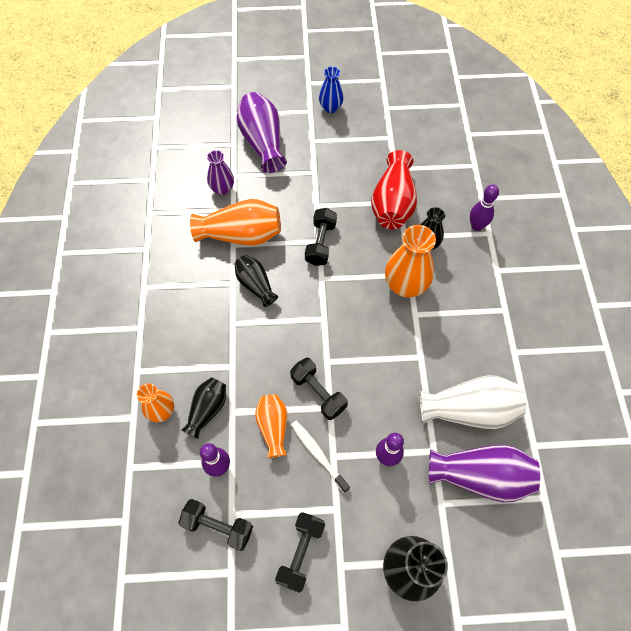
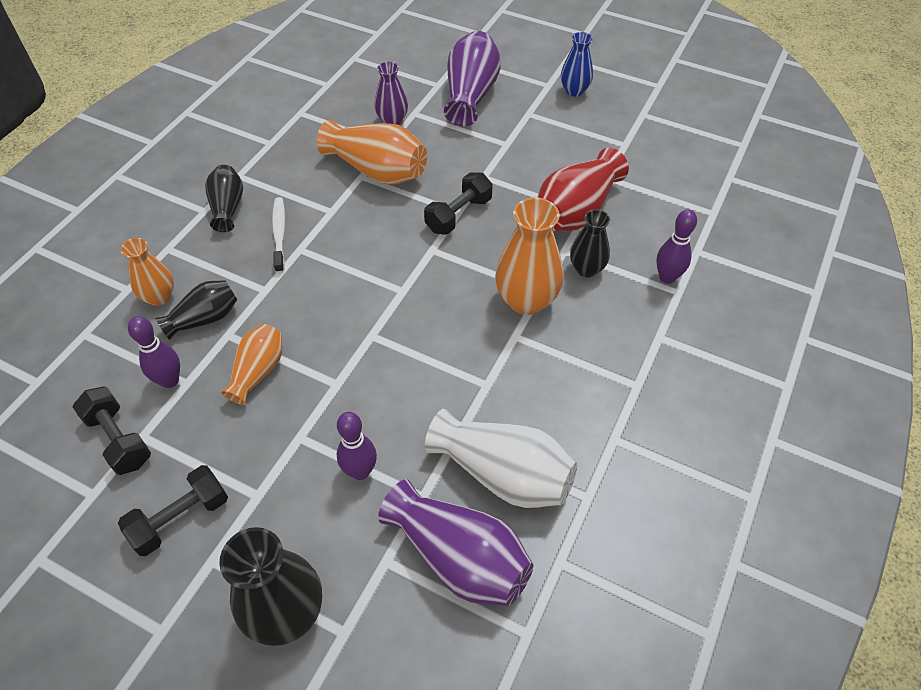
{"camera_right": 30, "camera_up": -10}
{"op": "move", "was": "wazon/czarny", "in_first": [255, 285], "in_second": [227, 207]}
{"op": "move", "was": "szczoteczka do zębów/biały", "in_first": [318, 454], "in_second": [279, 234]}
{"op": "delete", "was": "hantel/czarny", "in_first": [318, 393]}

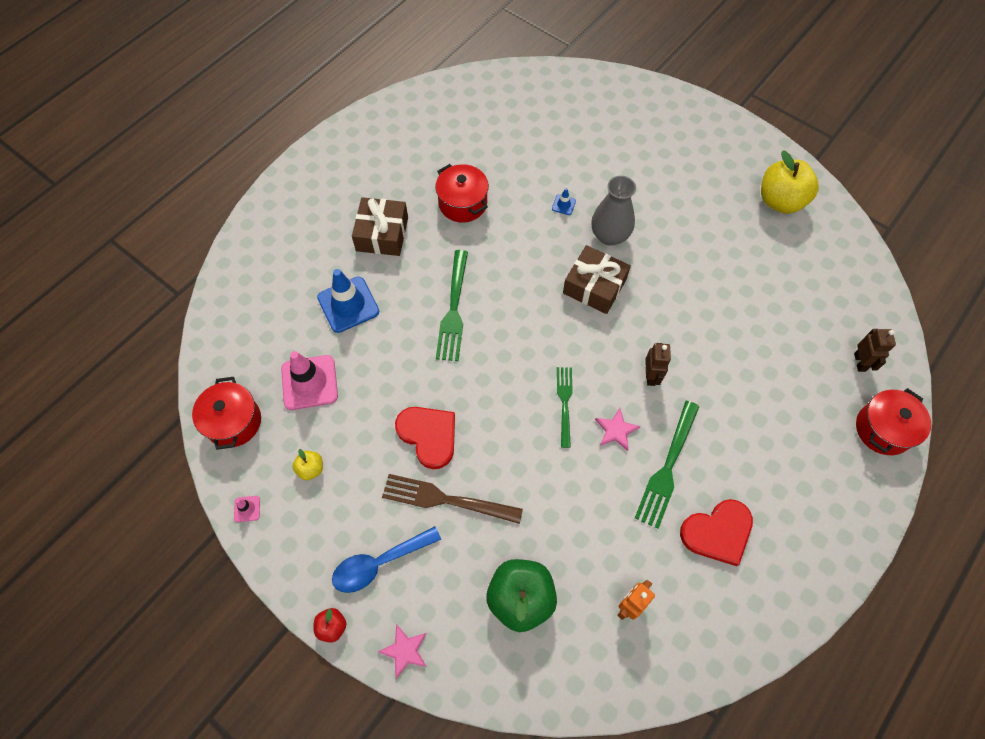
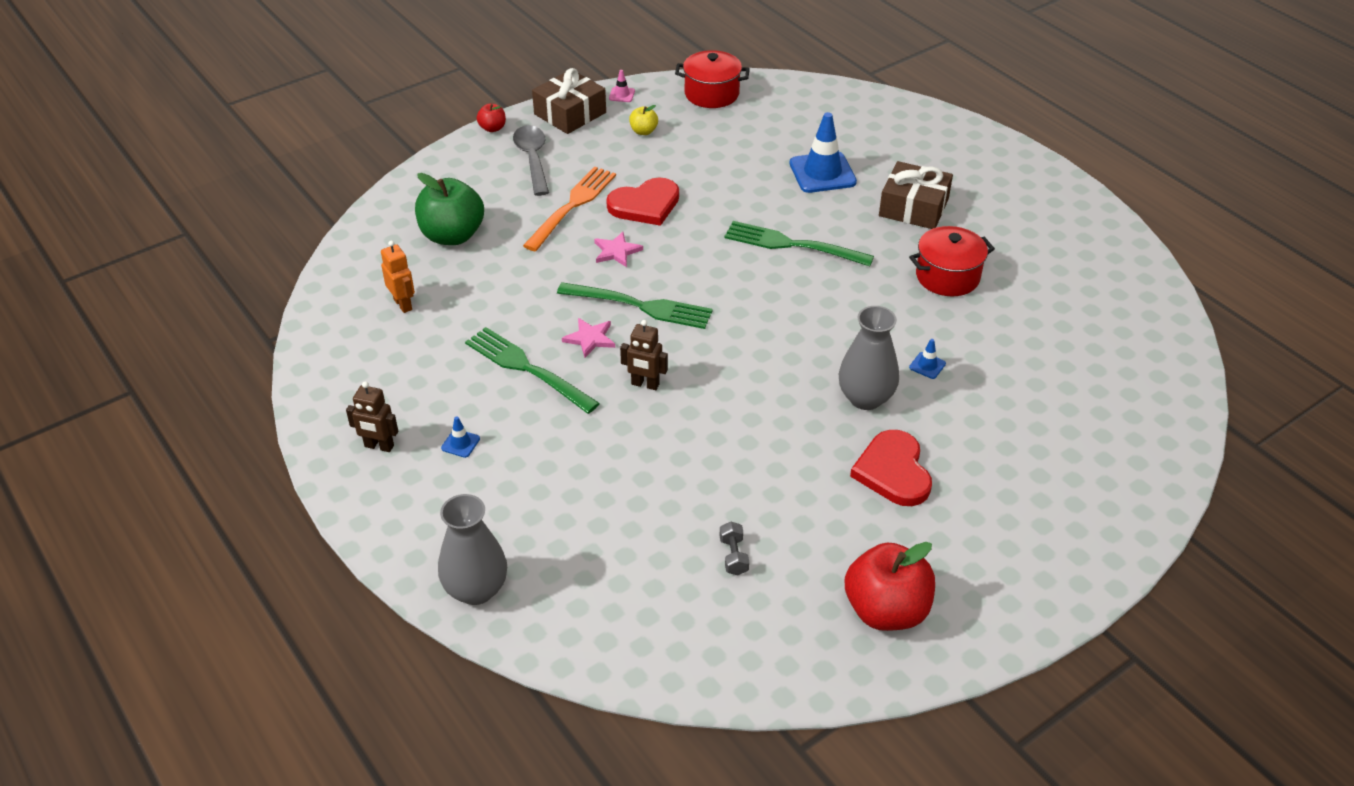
{"camera_right": 105, "camera_up": -20}
{"op": "move", "was": "robot/brązowy", "in_first": [860, 362], "in_second": [379, 446]}
{"op": "replace", "was": "garnek/czerwony", "now": "wazon/szary", "in_first": [883, 429], "in_second": [476, 589]}
{"op": "insert", "now": "pachołek/niebieski", "in_second": [460, 443]}
{"op": "recolor", "was": "łyżka/niebieski", "now": "łyżka/szary", "in_first": [379, 563], "in_second": [532, 159]}
{"op": "recolor", "was": "widelec/brązowy", "now": "widelec/pomarańczowy", "in_first": [445, 499], "in_second": [572, 205]}
{"op": "move", "was": "prezent/brązowy", "in_first": [594, 286], "in_second": [570, 113]}
{"op": "resize", "was": "widelec/zielony", "in_first": [564, 402], "in_second": [641, 306], "ratio": 1.54}
{"op": "move", "was": "gwiazda/różowy", "in_first": [405, 650], "in_second": [616, 251]}
{"op": "insert", "now": "hantel/szary", "in_second": [733, 556]}
{"op": "recolor", "was": "jabłko/żółty", "now": "jabłko/czerwony", "in_first": [780, 201], "in_second": [886, 610]}
{"op": "move", "was": "serce/czerwony", "in_first": [717, 532], "in_second": [893, 471]}
{"op": "delete", "was": "pachołek/różowy", "in_first": [309, 382]}

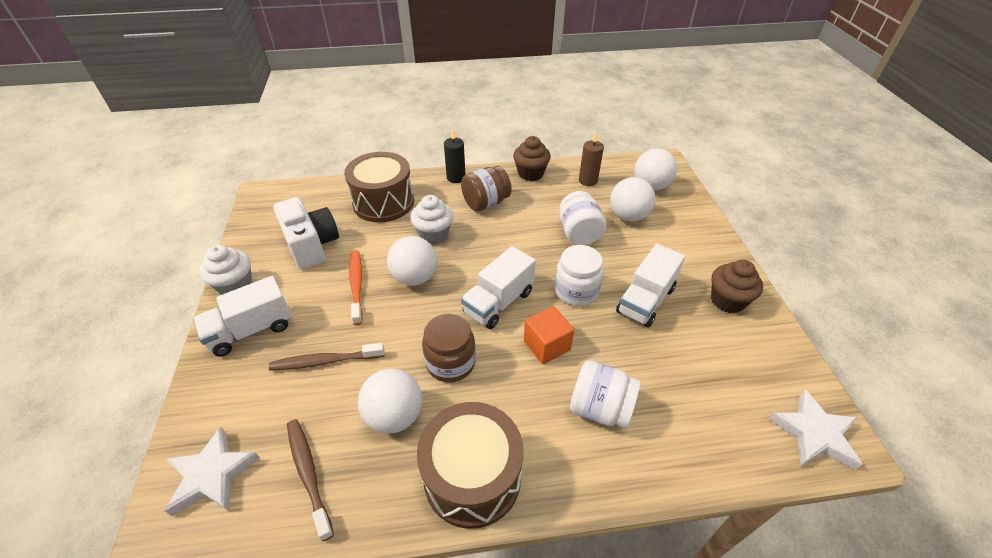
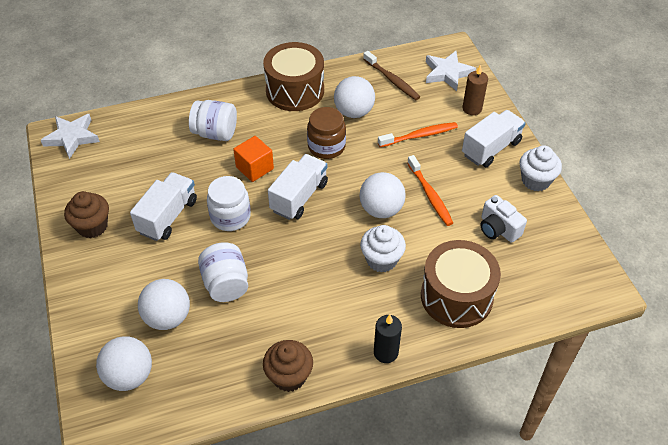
{"camera_right": 170, "camera_up": 5}
{"op": "recolor", "was": "szczoteczka do zębów/brązowy", "now": "szczoteczka do zębów/pomarańczowy", "in_first": [325, 361], "in_second": [419, 135]}
{"op": "move", "was": "świeca/brązowy", "in_first": [588, 180], "in_second": [472, 109]}
{"op": "resize", "was": "aparat fotograficzny/biały", "in_first": [311, 245], "in_second": [498, 229], "ratio": 0.65}
{"op": "delete", "was": "słoik/brązowy", "in_first": [486, 203]}

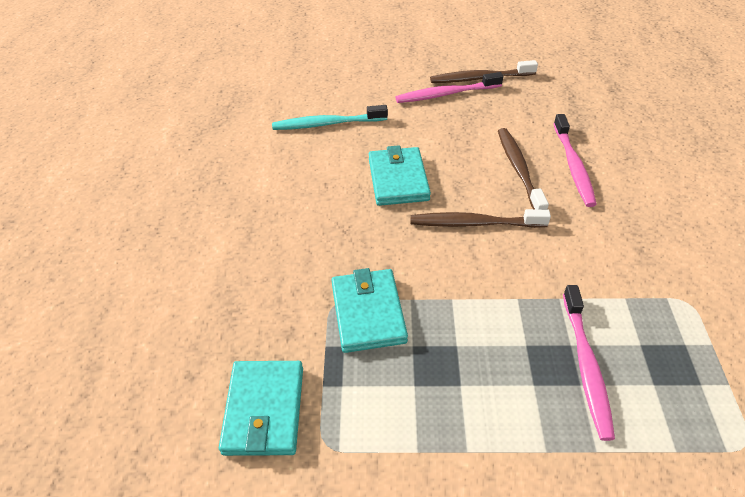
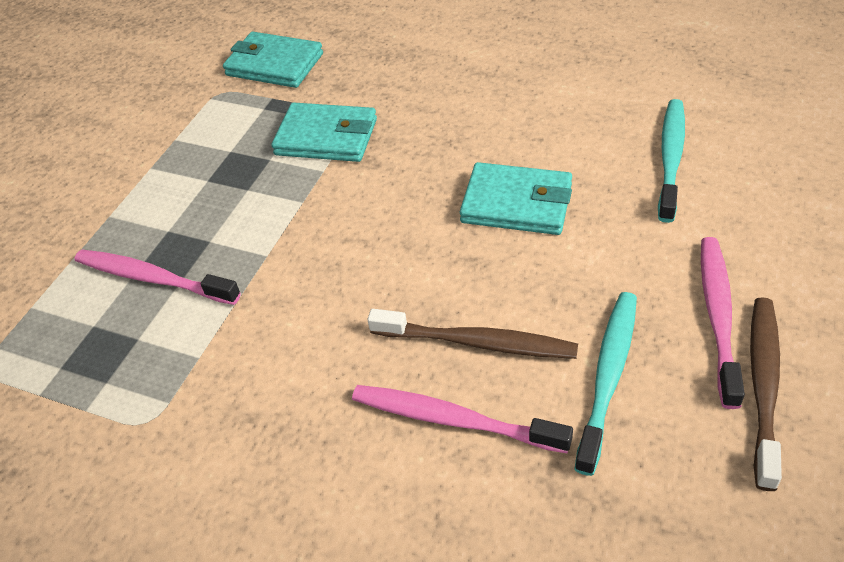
{"camera_right": 115, "camera_up": 0}
{"op": "insert", "now": "szczoteczka do zębów/turkusowy", "in_second": [608, 376]}
{"op": "delete", "was": "szczoteczka do zębów/brązowy", "in_first": [474, 223]}

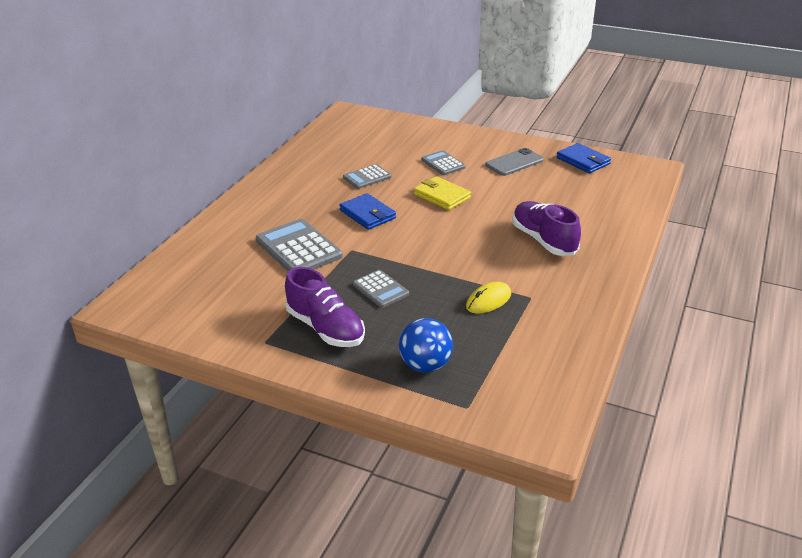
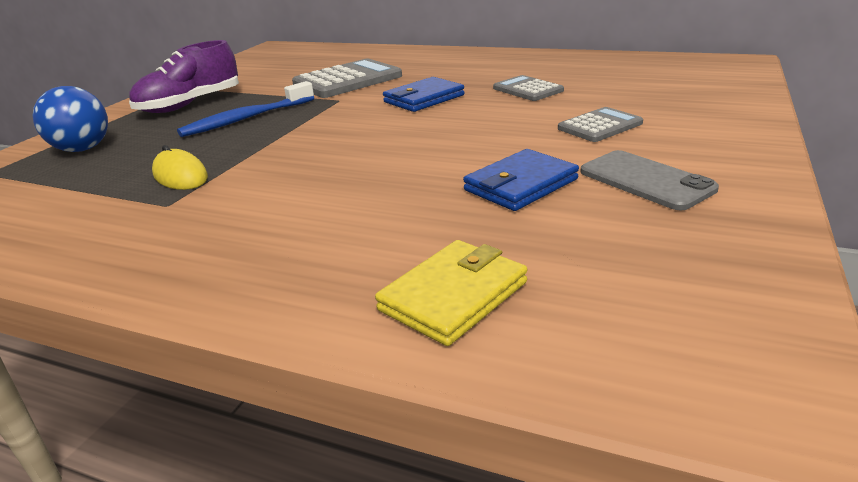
{"camera_right": 90, "camera_up": -5}
{"op": "replace", "was": "kalkulator/szary", "now": "szczoteczka do zębów/niebieski", "in_first": [380, 289], "in_second": [246, 119]}
{"op": "move", "was": "portfel/żółty", "in_first": [442, 196], "in_second": [453, 296]}
{"op": "move", "was": "portfel/niebieski", "in_first": [583, 161], "in_second": [521, 185]}
{"op": "delete", "was": "but/fioletowy", "in_first": [543, 240]}

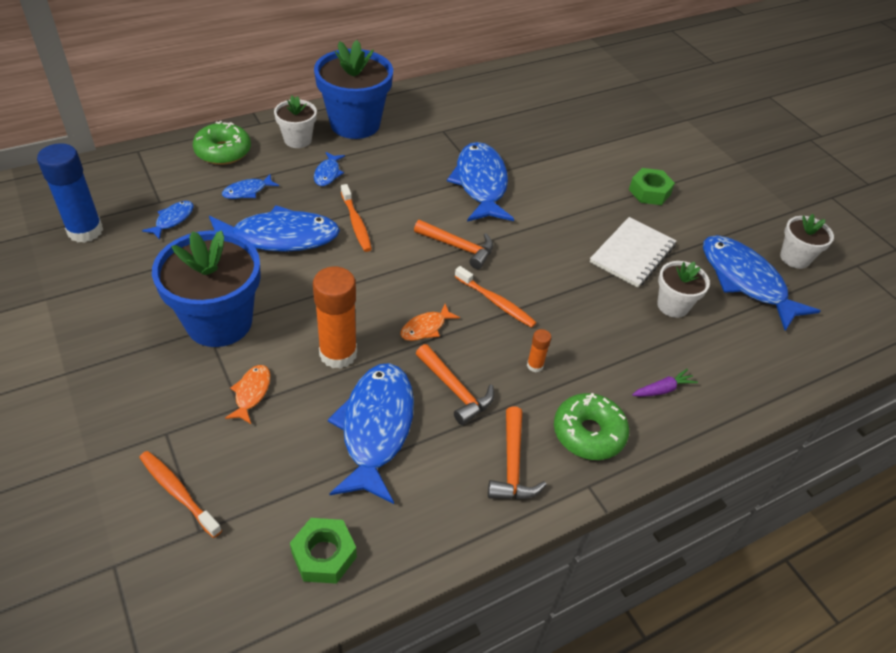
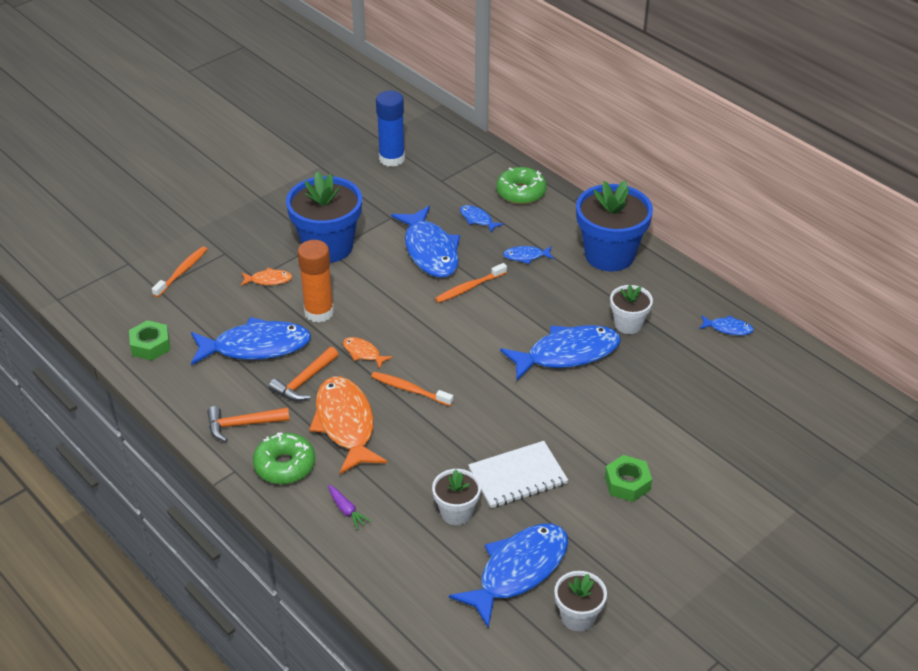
{"camera_right": 80, "camera_up": -5}
{"op": "replace", "was": "klej w sztyfcie/pomarańczowy", "now": "ryba/pomarańczowy", "in_first": [535, 365], "in_second": [345, 424]}
{"op": "rotate", "was": "szczoteczka do zębów/pomarańczowy", "in_first": [496, 302], "in_second": [409, 389], "clockwise": 90}
{"op": "rotate", "was": "zeszyt/biały", "in_first": [632, 254], "in_second": [517, 476], "clockwise": -45}
{"op": "move", "was": "doniczka/biały", "in_first": [298, 140], "in_second": [628, 324]}
{"op": "move", "was": "ryba/niebieski", "in_first": [173, 220], "in_second": [728, 328]}
{"op": "delete", "was": "młotek/pomarańczowy", "in_first": [458, 247]}

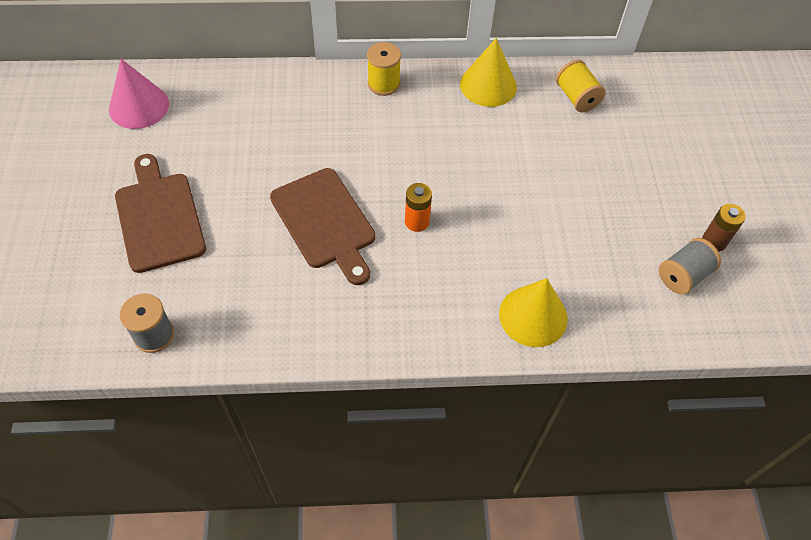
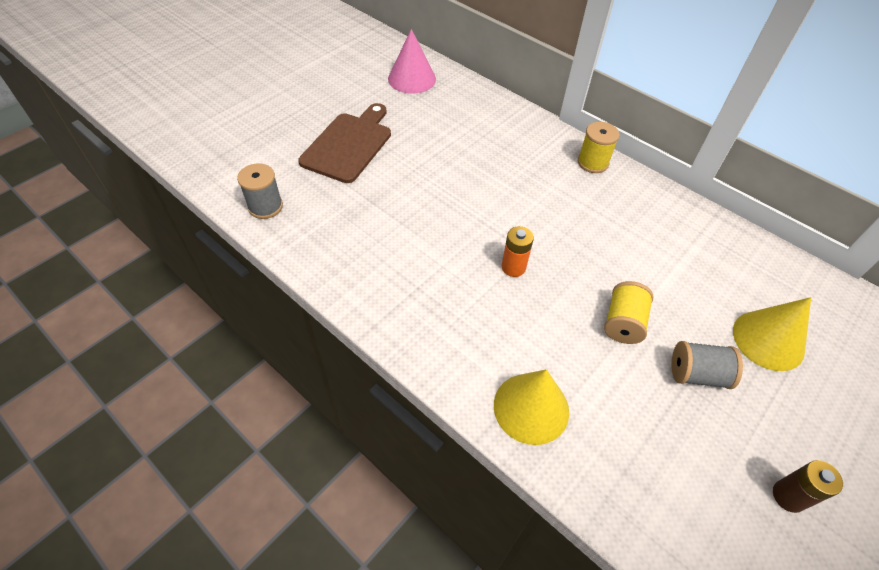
{"camera_right": 45, "camera_up": -5}
{"op": "move", "was": "szpulka/żółty", "in_first": [576, 97], "in_second": [623, 323]}
{"op": "move", "was": "szpulka/szary", "in_first": [683, 275], "in_second": [697, 374]}
{"op": "move", "was": "stożek/żółty", "in_first": [488, 85], "in_second": [768, 340]}
{"op": "delete", "was": "deska do krojenia/brązowy", "in_first": [325, 222]}

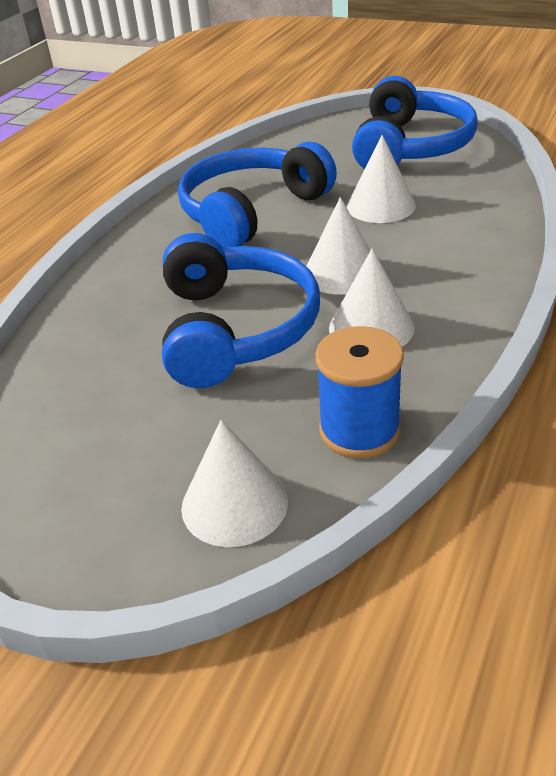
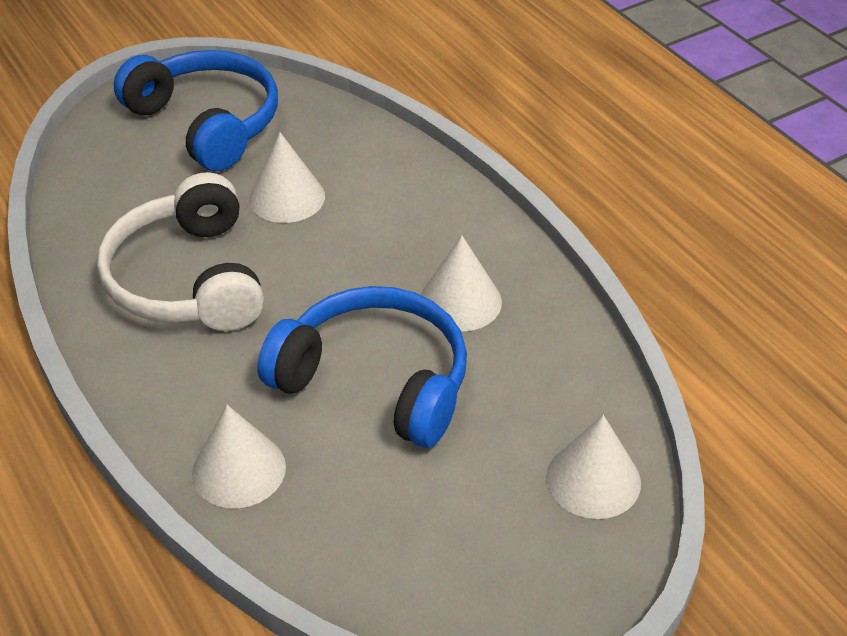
{"camera_right": -60, "camera_up": 5}
{"op": "recolor", "was": "słuchawki/niebieski", "now": "słuchawki/biały", "in_first": [251, 211], "in_second": [187, 279]}
{"op": "move", "was": "stożek/biały", "in_first": [342, 272], "in_second": [239, 470]}
{"op": "delete", "was": "szpulka/niebieski", "in_first": [359, 430]}

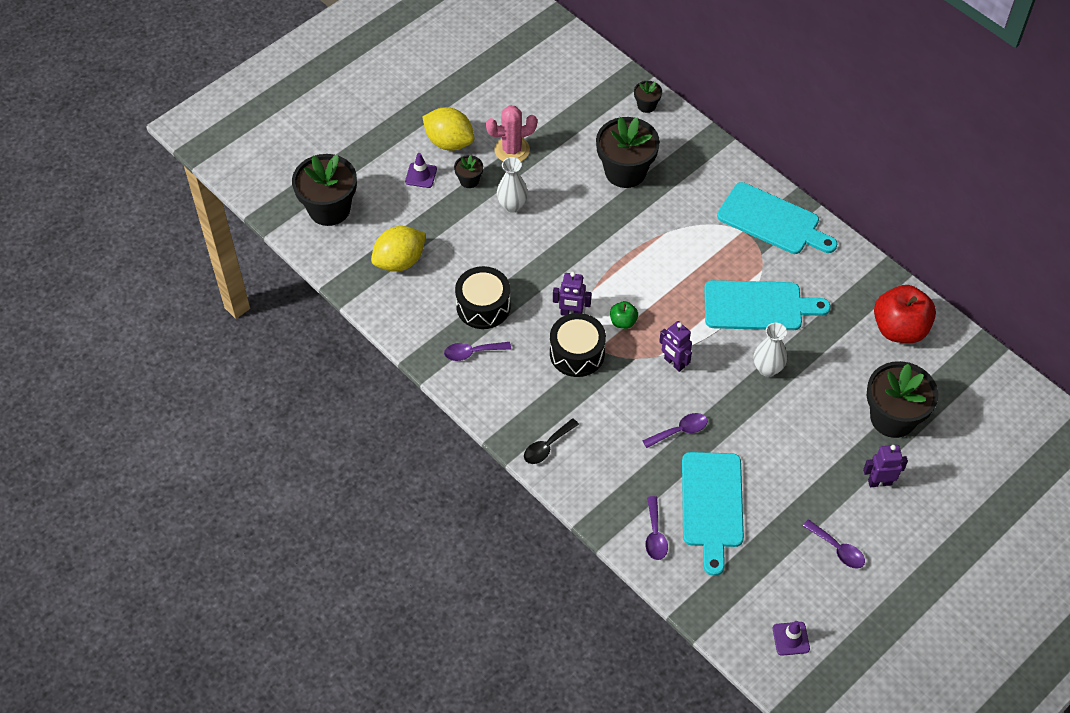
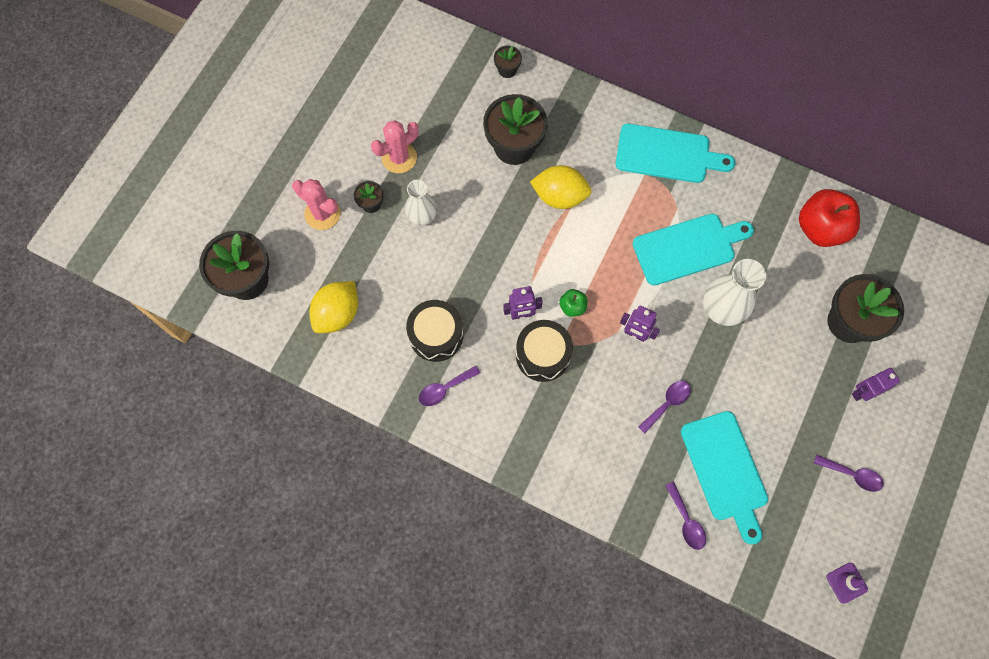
{"camera_right": -20, "camera_up": 15}
{"op": "replace", "was": "pachołek/fioletowy", "now": "kaktus/różowy", "in_first": [421, 175], "in_second": [322, 213]}
{"op": "move", "was": "cytryna/żółty", "in_first": [449, 142], "in_second": [559, 196]}
{"op": "resize", "was": "wazon/biały", "in_first": [767, 369], "in_second": [721, 310], "ratio": 1.52}
{"op": "delete", "was": "łyżka/czarny", "in_first": [547, 446]}

